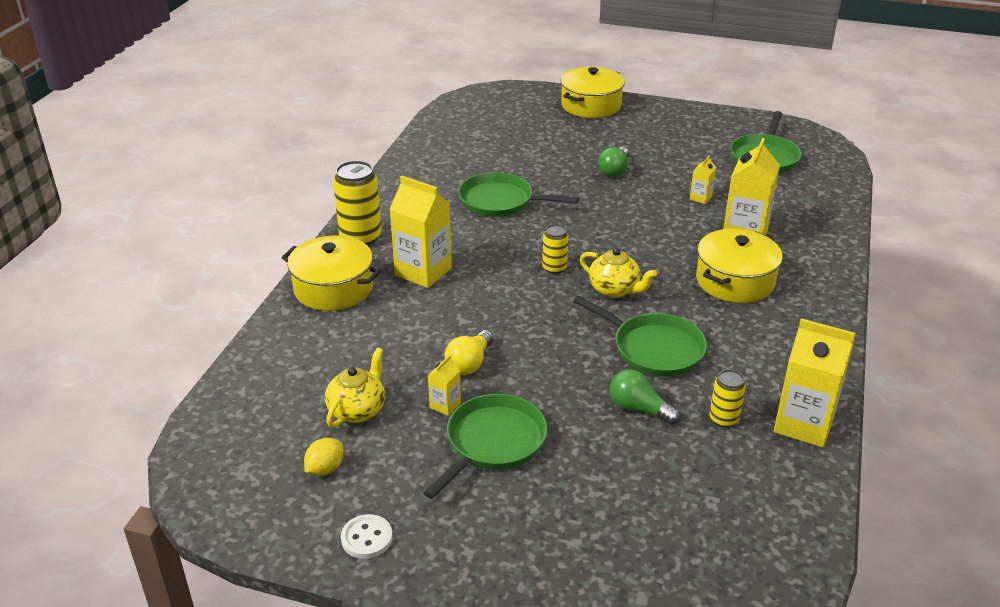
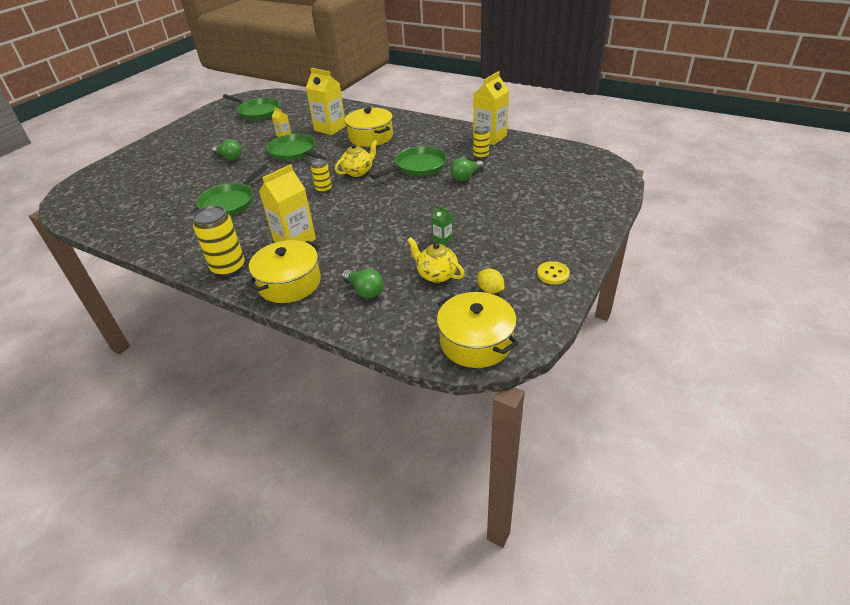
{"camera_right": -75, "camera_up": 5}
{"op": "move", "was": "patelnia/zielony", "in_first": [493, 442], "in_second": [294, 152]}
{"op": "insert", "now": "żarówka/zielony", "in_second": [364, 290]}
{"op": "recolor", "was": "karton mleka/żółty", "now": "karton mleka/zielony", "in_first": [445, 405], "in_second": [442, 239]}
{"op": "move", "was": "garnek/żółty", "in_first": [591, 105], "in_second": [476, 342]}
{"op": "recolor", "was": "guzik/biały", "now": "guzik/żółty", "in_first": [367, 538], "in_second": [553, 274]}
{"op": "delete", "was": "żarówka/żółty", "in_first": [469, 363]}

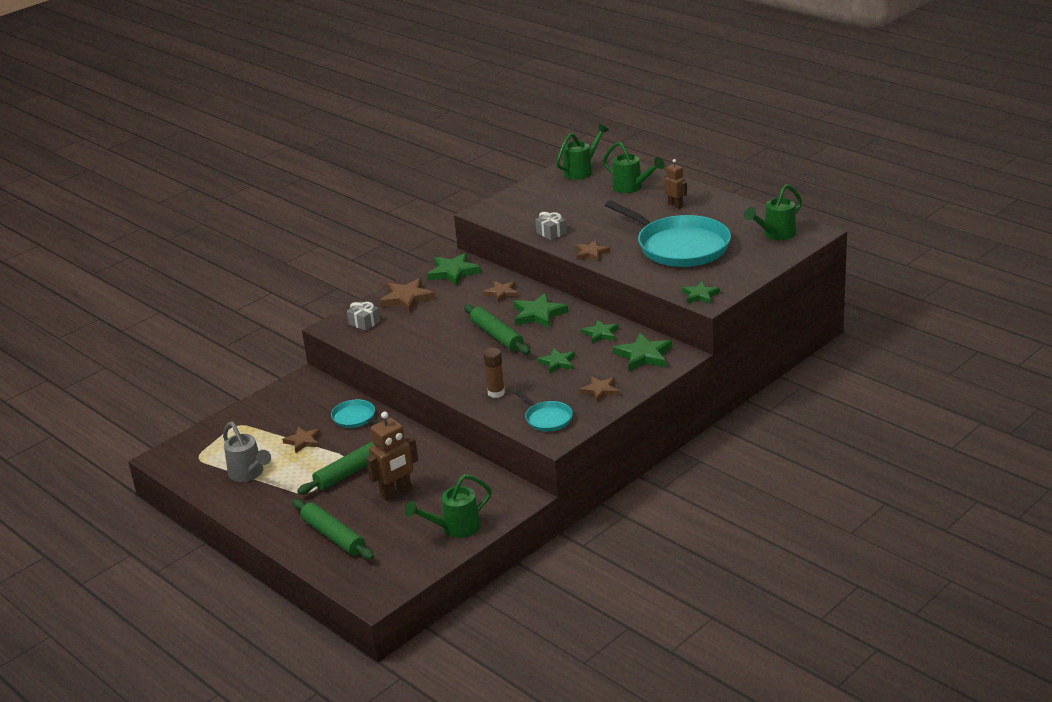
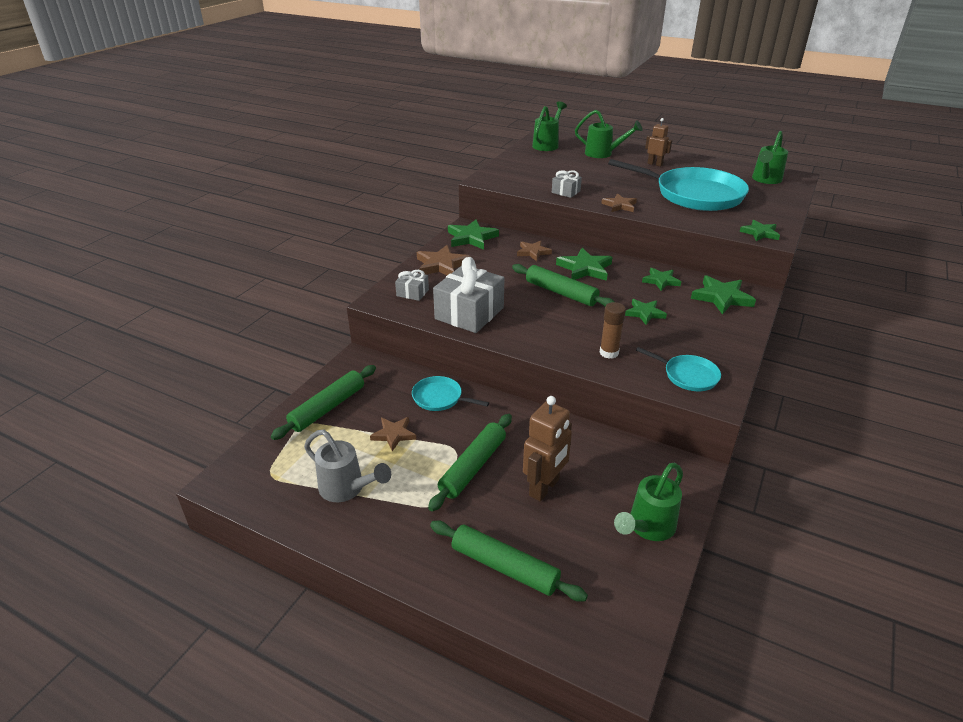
{"camera_right": -20, "camera_up": 5}
{"op": "insert", "now": "wałek do ciasta/zielony", "in_second": [327, 408]}
{"op": "insert", "now": "prezent/szary", "in_second": [469, 313]}
{"op": "delete", "was": "gwiazda/brązowy", "in_first": [600, 390]}

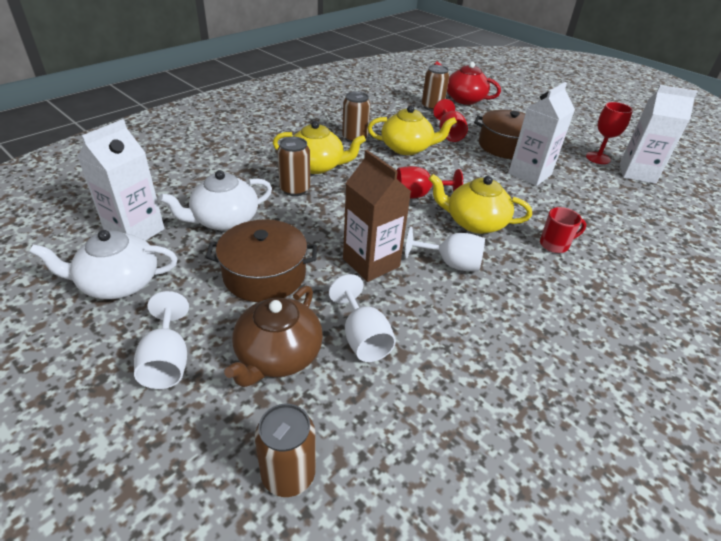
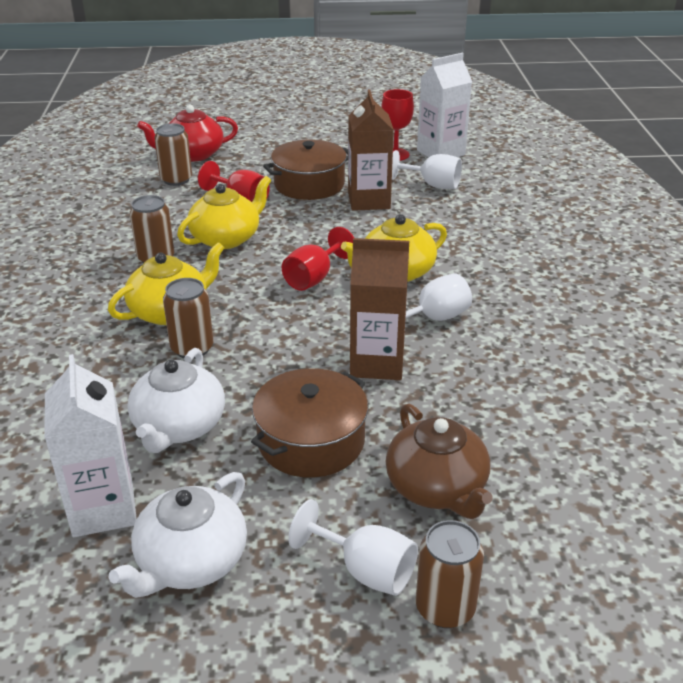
{"camera_right": -45, "camera_up": -5}
{"op": "recolor", "was": "karton mleka/biały", "now": "karton mleka/brązowy", "in_first": [529, 174], "in_second": [369, 201]}
{"op": "move", "was": "kielich/biały", "in_first": [362, 338], "in_second": [432, 185]}
{"op": "move", "was": "puszka/brązowy", "in_first": [288, 474], "in_second": [445, 608]}
{"op": "delete", "was": "kubek/czerwony", "in_first": [555, 245]}

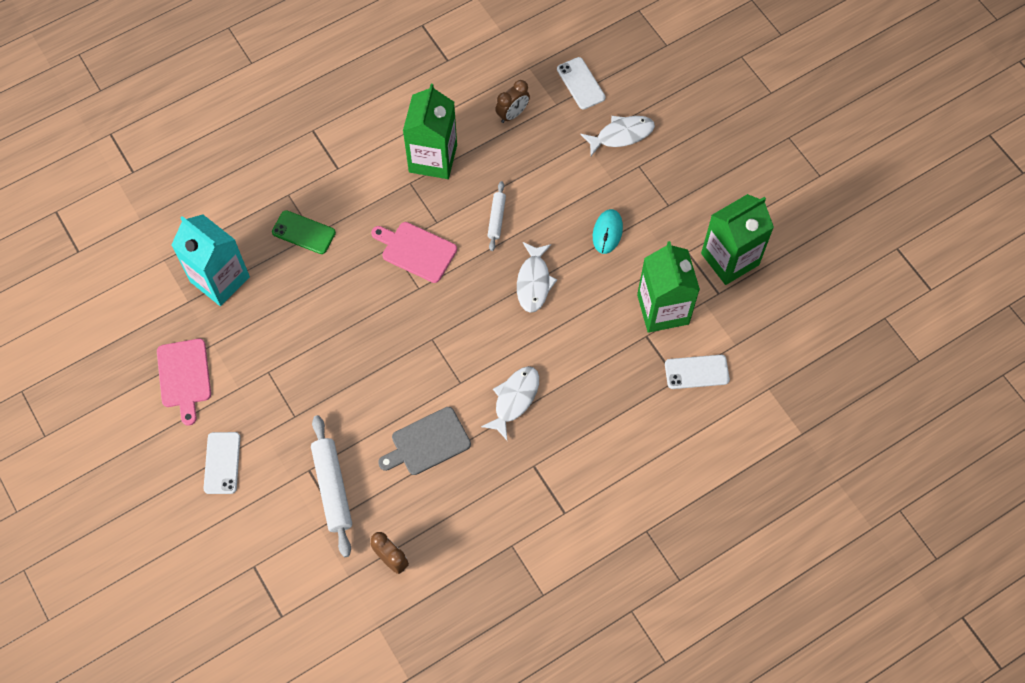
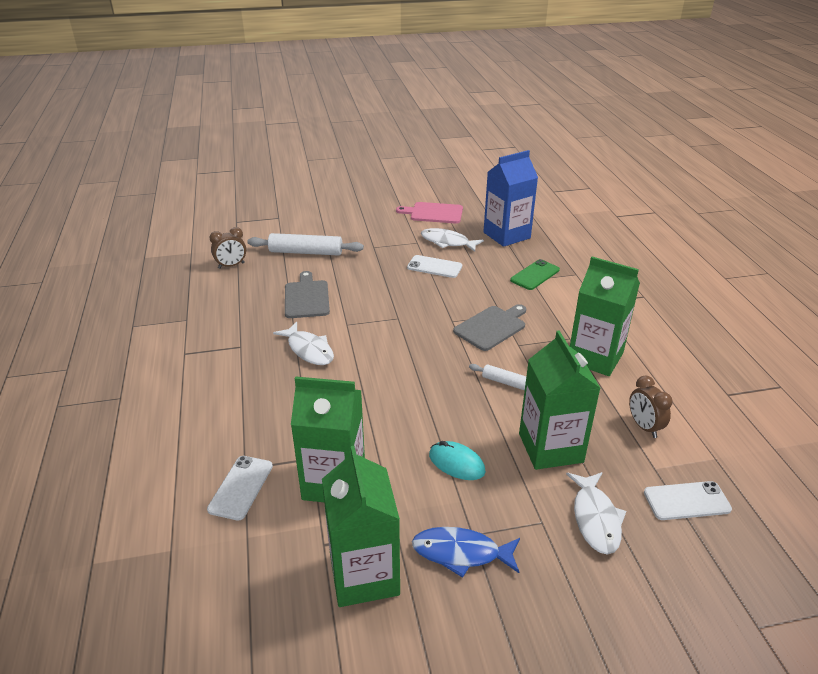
{"camera_right": 110, "camera_up": -30}
{"op": "move", "was": "telefon/biały", "in_first": [222, 463], "in_second": [434, 267]}
{"op": "insert", "now": "ryba/niebieski", "in_second": [461, 553]}
{"op": "move", "was": "ryba/biały", "in_first": [534, 282], "in_second": [447, 242]}
{"op": "recolor", "was": "deska do krojenia/różowy", "now": "deska do krojenia/szary", "in_first": [416, 251], "in_second": [491, 327]}
{"op": "recolor", "was": "karton mleka/turkusowy", "now": "karton mleka/niebieski", "in_first": [220, 279], "in_second": [506, 235]}
{"op": "insert", "now": "karton mleka/zielony", "in_second": [550, 448]}

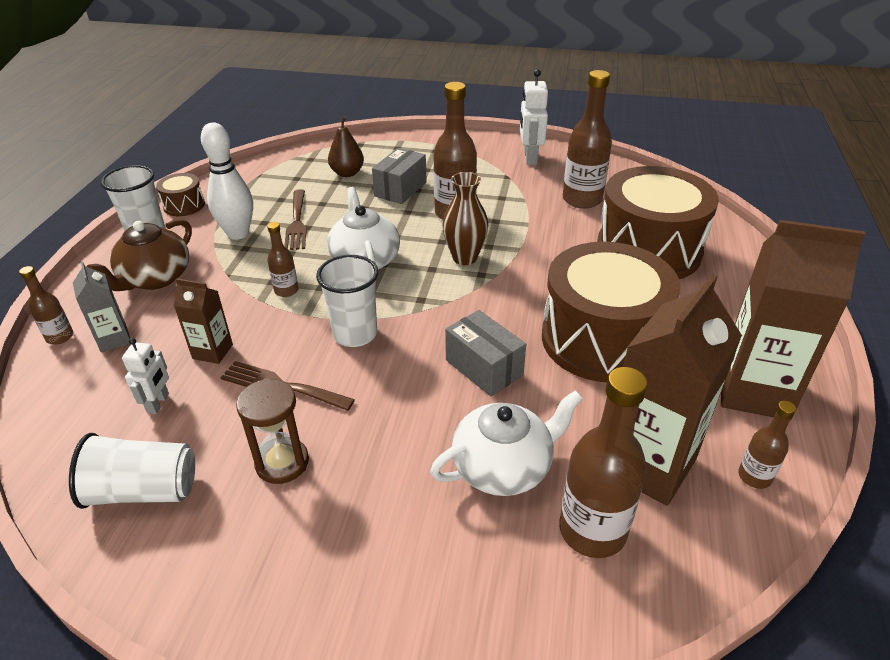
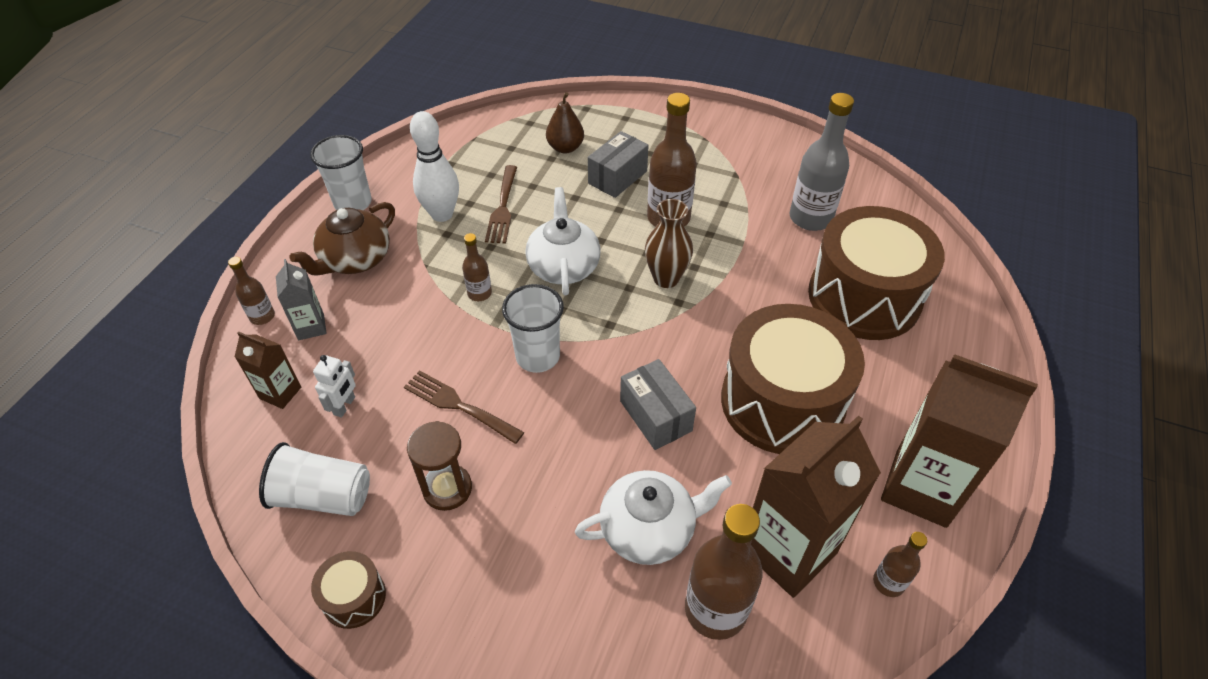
{"camera_right": 10, "camera_up": 10}
{"op": "move", "was": "karton mleka/brązowy", "in_first": [212, 351], "in_second": [280, 393]}
{"op": "move", "was": "bęben/brązowy", "in_first": [184, 205], "in_second": [354, 597]}
{"op": "recolor", "was": "butelka/brązowy", "now": "butelka/szary", "in_first": [582, 199], "in_second": [810, 218]}
{"op": "delete", "was": "robot/biały", "in_first": [530, 158]}

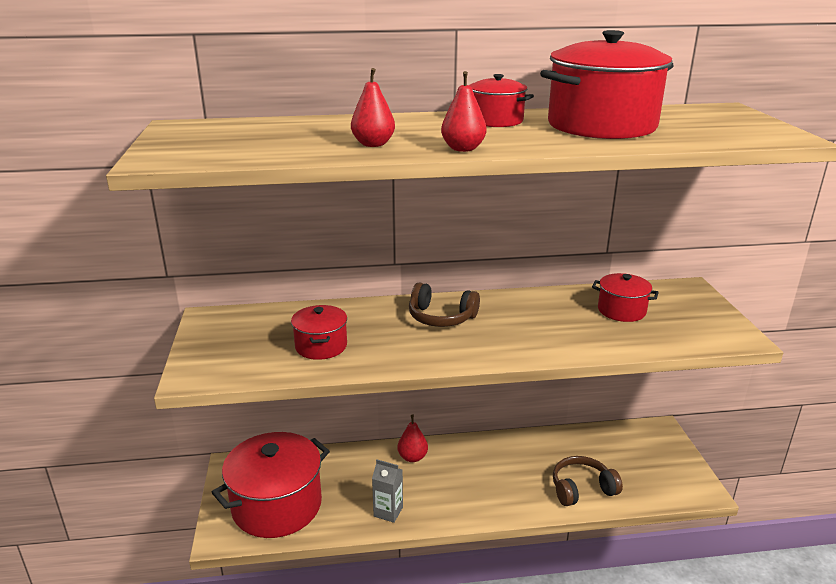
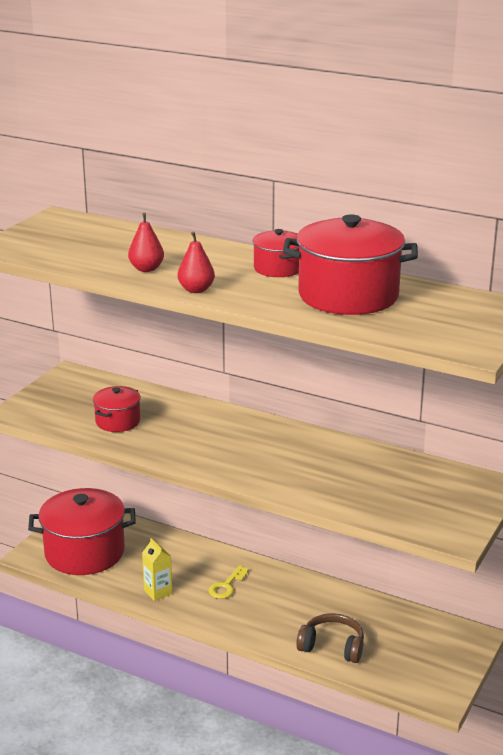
{"camera_right": 35, "camera_up": 0}
{"op": "recolor", "was": "karton mleka/szary", "now": "karton mleka/żółty", "in_first": [388, 512], "in_second": [158, 592]}
{"op": "insert", "now": "klucz/żółty", "in_second": [227, 586]}
{"op": "delete", "was": "gruszka/czerwony", "in_first": [412, 457]}
{"op": "delete", "was": "słuchawki/brązowy", "in_first": [441, 317]}
{"op": "delete", "was": "garnek/czerwony", "in_first": [621, 311]}

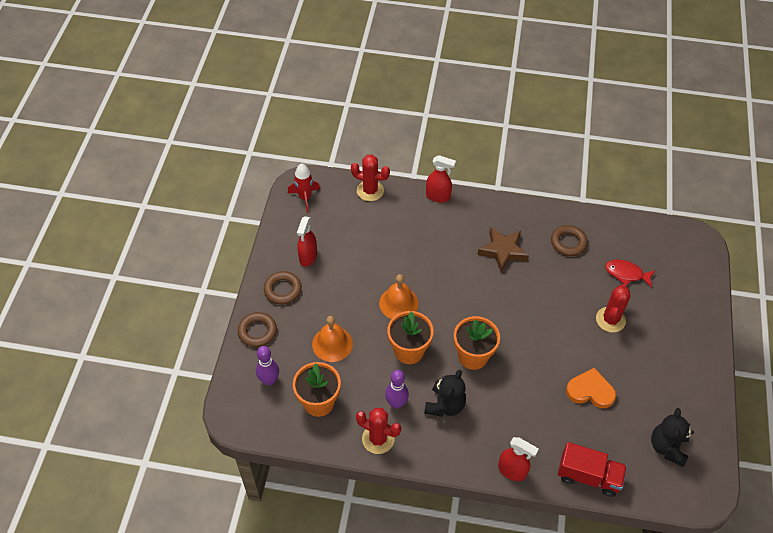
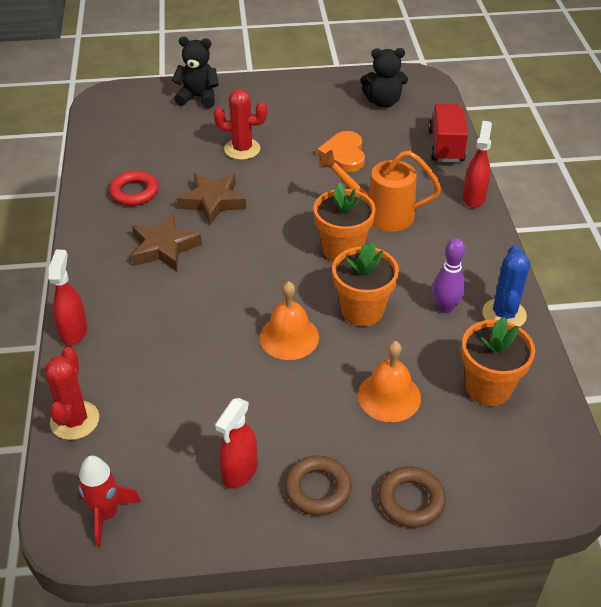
{"camera_right": -105, "camera_up": -10}
{"op": "recolor", "was": "pierścień/brązowy", "now": "pierścień/czerwony", "in_first": [568, 243], "in_second": [134, 192]}
{"op": "move", "was": "miś/czarny", "in_first": [445, 405], "in_second": [198, 97]}
{"op": "insert", "now": "gwiazda/brązowy", "in_second": [213, 202]}
{"op": "rotate", "was": "spryskiwacz/czerwony", "in_first": [308, 257], "in_second": [239, 472], "clockwise": 120}
{"op": "insert", "now": "konewka/pomarańczowy", "in_second": [380, 214]}
{"op": "recolor", "was": "kaktus/czerwony", "now": "kaktus/niebieski", "in_first": [378, 439], "in_second": [504, 314]}
{"op": "delete", "was": "kręgiel/fioletowy", "in_first": [269, 380]}
{"op": "delete", "was": "ryba/czerwony", "in_first": [626, 274]}

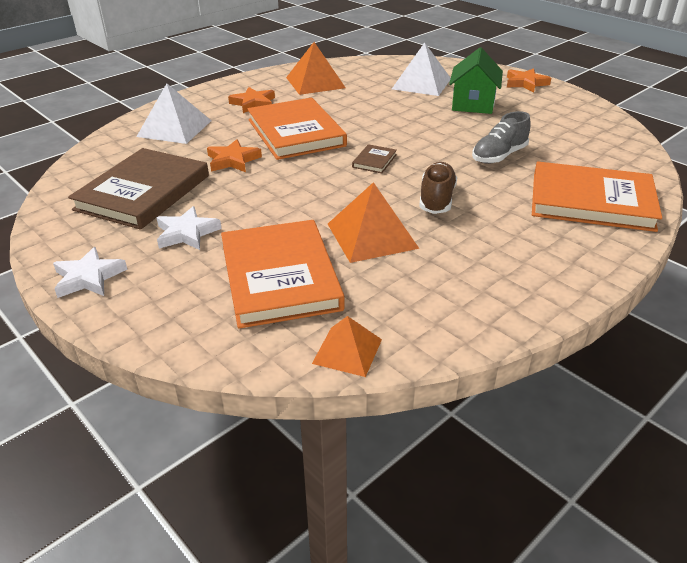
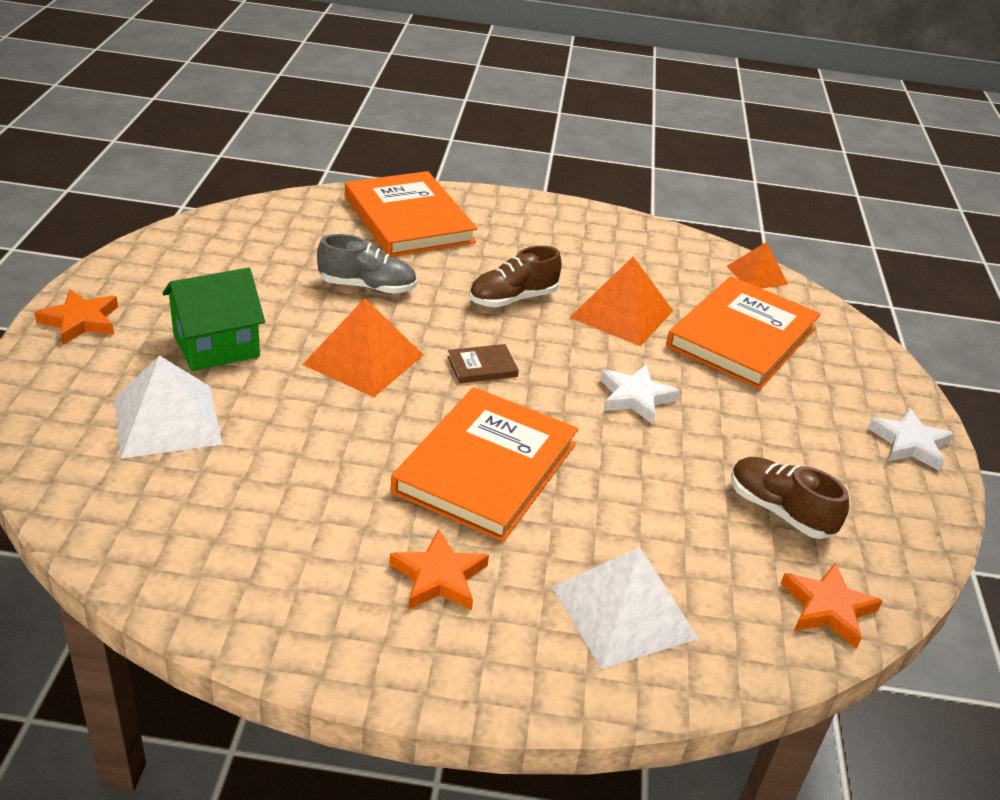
{"camera_right": -135, "camera_up": 0}
{"op": "move", "was": "piramida/pomarańczowy", "in_first": [315, 82], "in_second": [363, 359]}
{"op": "move", "was": "gwiazda/biały", "in_first": [187, 233], "in_second": [635, 397]}
{"op": "replace", "was": "książka/brązowy", "now": "but/brązowy", "in_first": [143, 192], "in_second": [779, 511]}
{"op": "move", "was": "gwiazda/pomarańczowy", "in_first": [233, 160], "in_second": [827, 608]}

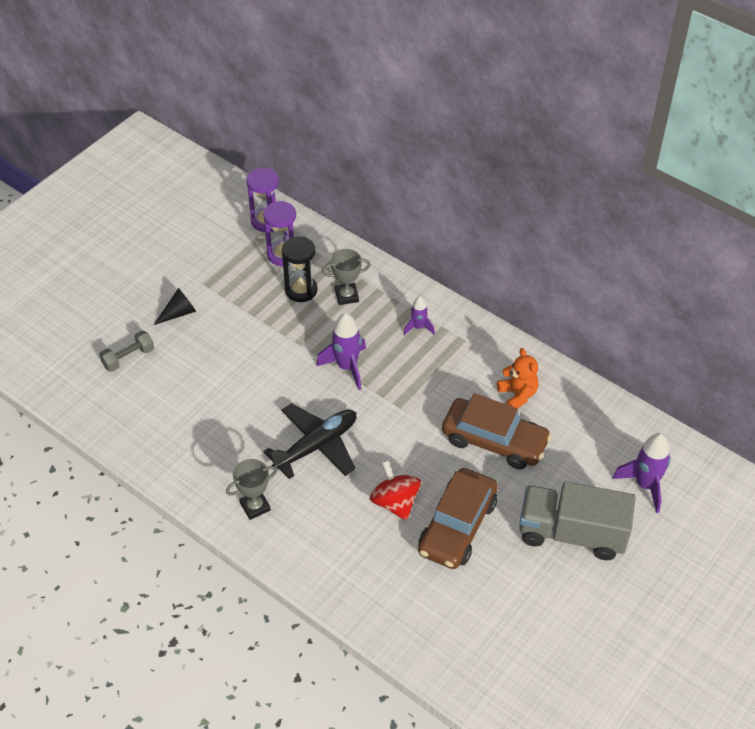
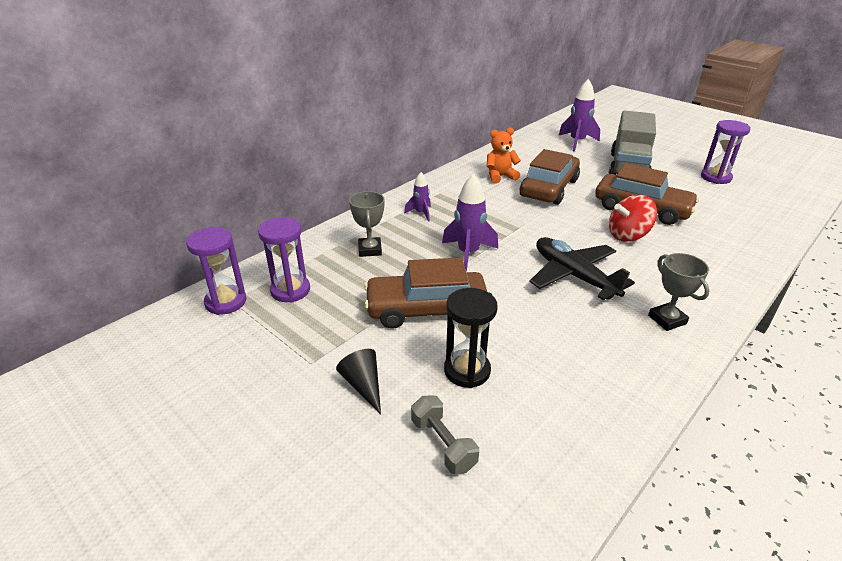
{"camera_right": -85, "camera_up": -15}
{"op": "insert", "now": "samochód/brązowy", "in_second": [426, 309]}
{"op": "move", "was": "klepsydra/czarny", "in_first": [301, 290], "in_second": [467, 371]}
{"op": "insert", "now": "klepsydra/fioletowy", "in_second": [715, 177]}

